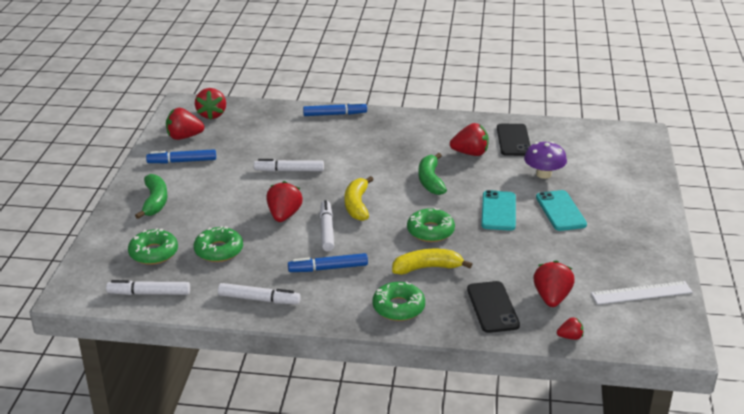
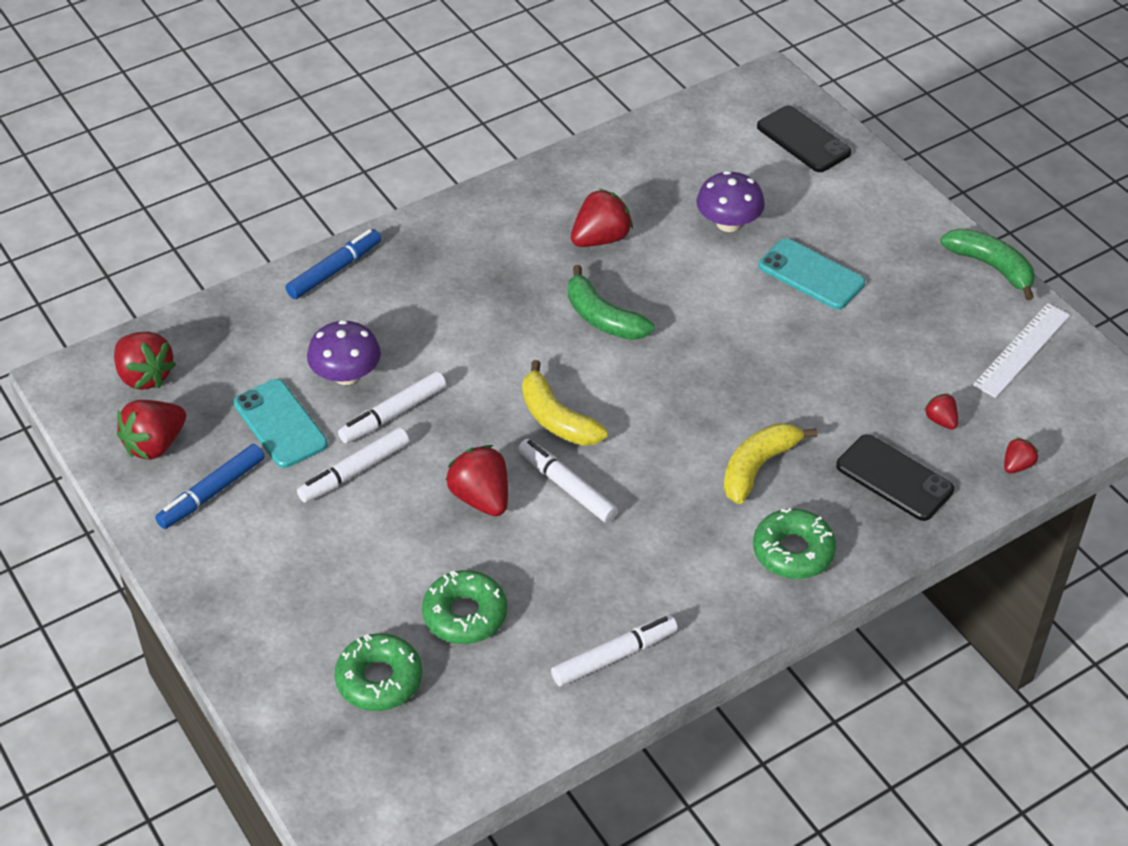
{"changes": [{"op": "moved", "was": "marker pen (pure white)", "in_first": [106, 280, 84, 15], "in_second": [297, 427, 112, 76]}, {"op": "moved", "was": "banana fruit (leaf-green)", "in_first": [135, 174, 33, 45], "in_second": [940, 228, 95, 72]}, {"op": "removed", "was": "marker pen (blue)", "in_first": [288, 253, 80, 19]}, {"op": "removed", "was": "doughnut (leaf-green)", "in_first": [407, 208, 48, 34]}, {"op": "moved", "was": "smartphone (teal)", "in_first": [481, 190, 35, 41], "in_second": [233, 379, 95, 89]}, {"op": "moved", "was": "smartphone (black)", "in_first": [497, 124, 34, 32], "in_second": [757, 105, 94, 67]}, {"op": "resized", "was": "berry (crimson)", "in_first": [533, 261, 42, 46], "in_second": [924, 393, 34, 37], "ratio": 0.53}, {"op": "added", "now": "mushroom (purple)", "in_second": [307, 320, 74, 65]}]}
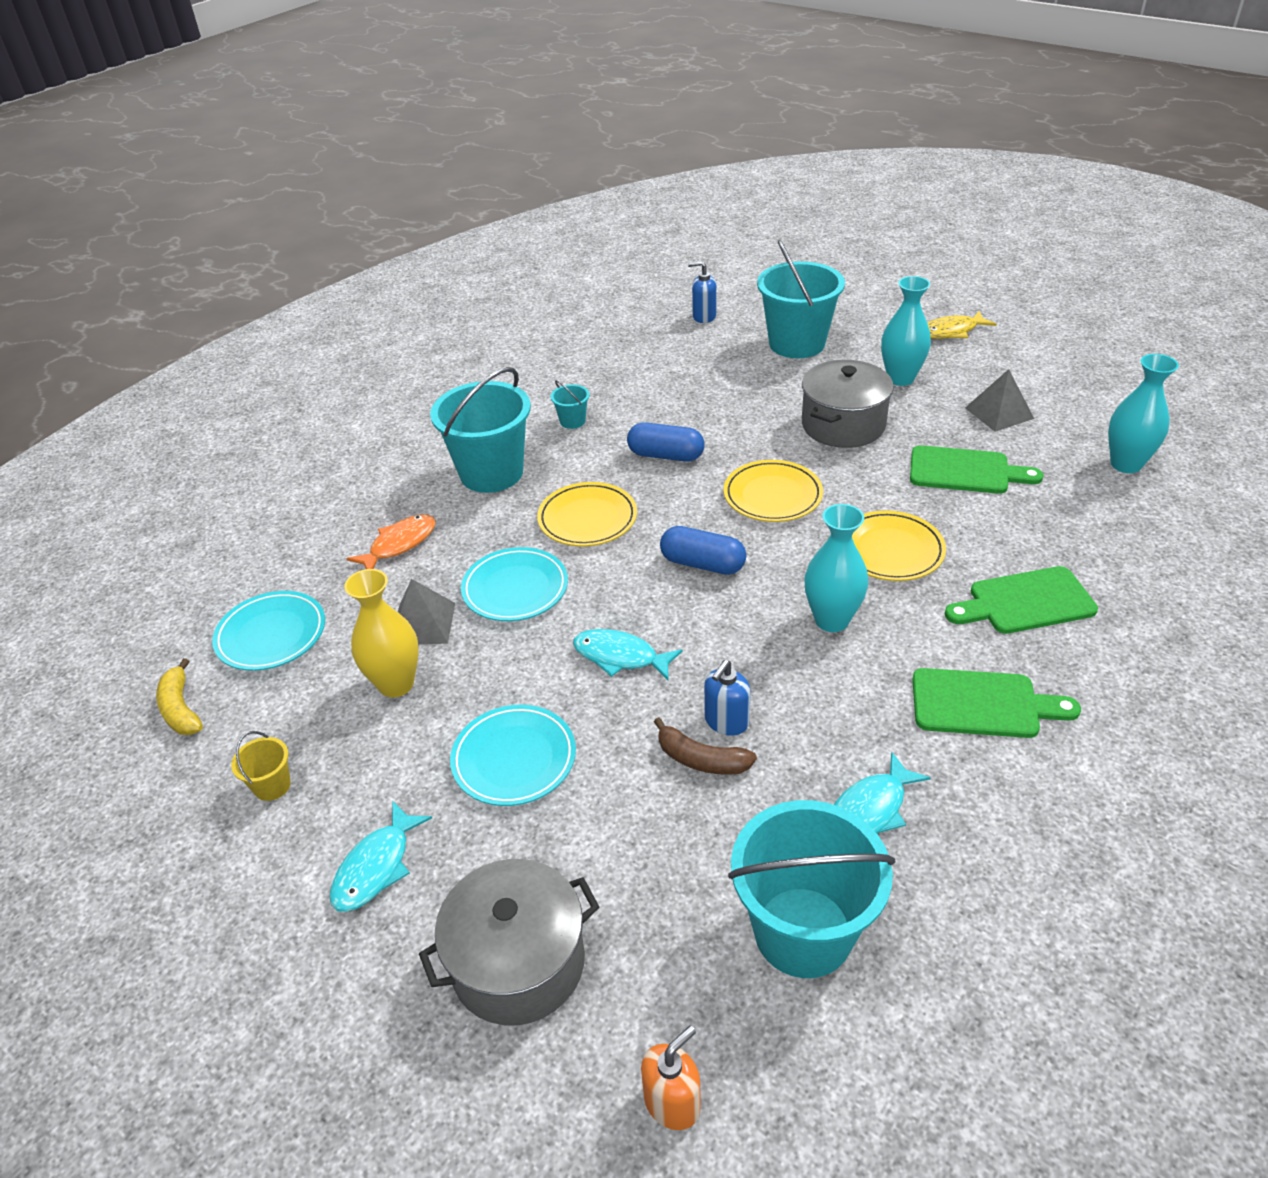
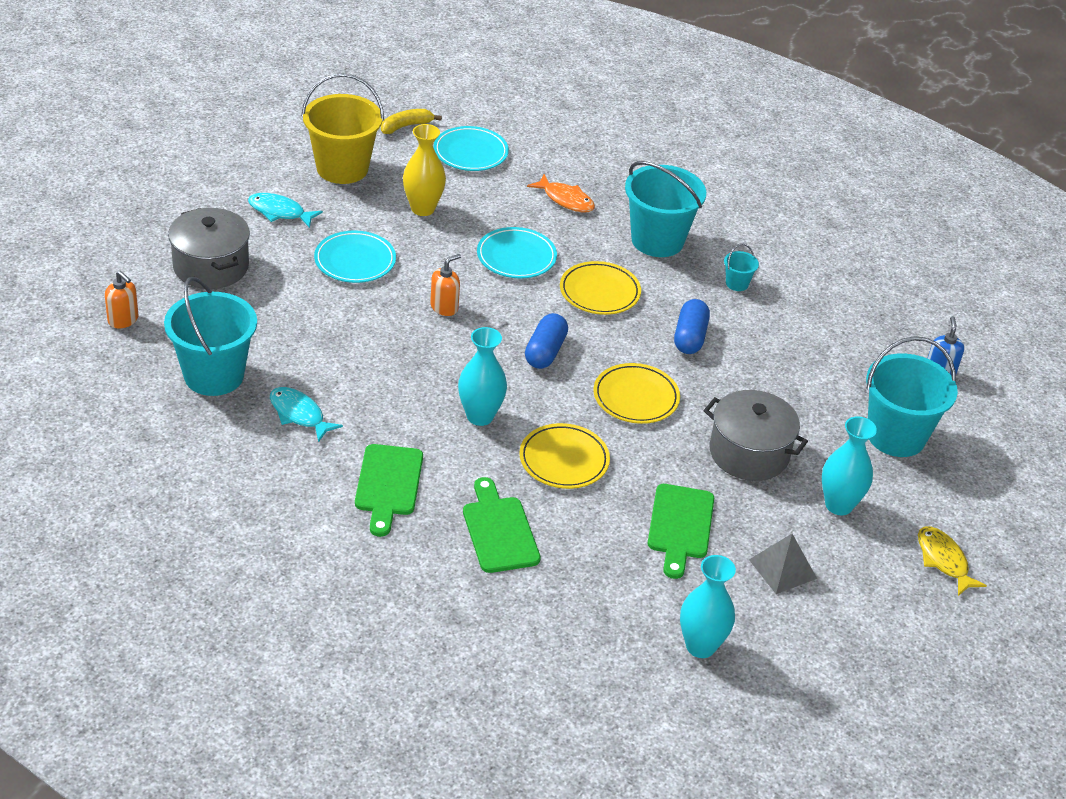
{"changes": [{"op": "resized", "was": "sand bucket (bright yellow)", "in_first": [231, 731, 60, 70], "in_second": [301, 73, 83, 111], "ratio": 2.36}, {"op": "removed", "was": "pyramid (grey)", "in_first": [398, 579, 57, 66]}, {"op": "replaced", "was": "fish figure (teal)", "now": "soap dispenser (orange-coloured)", "in_first": [573, 629, 110, 51], "in_second": [430, 254, 31, 62]}, {"op": "removed", "was": "banana fruit (russet)", "in_first": [654, 717, 103, 58]}, {"op": "removed", "was": "soap dispenser (blue)", "in_first": [704, 660, 47, 76]}]}
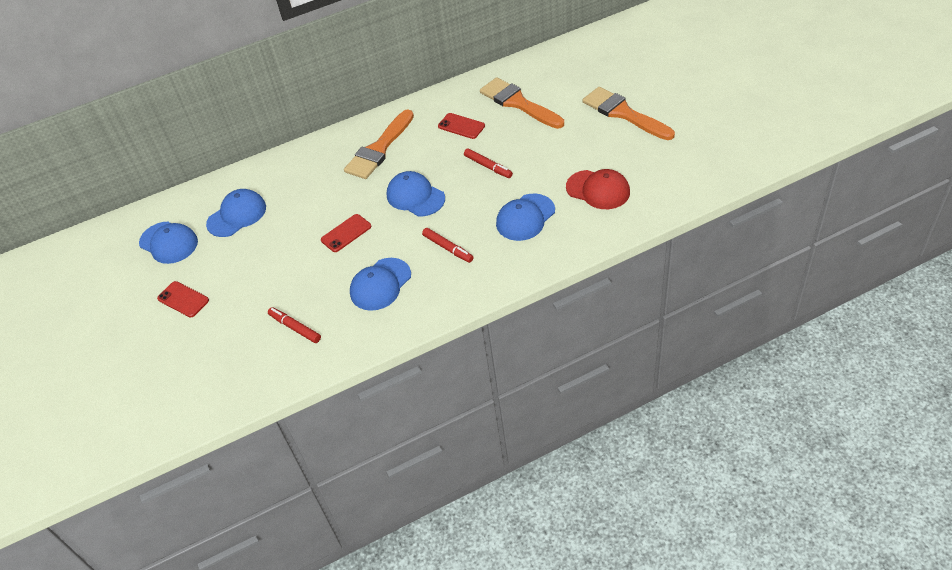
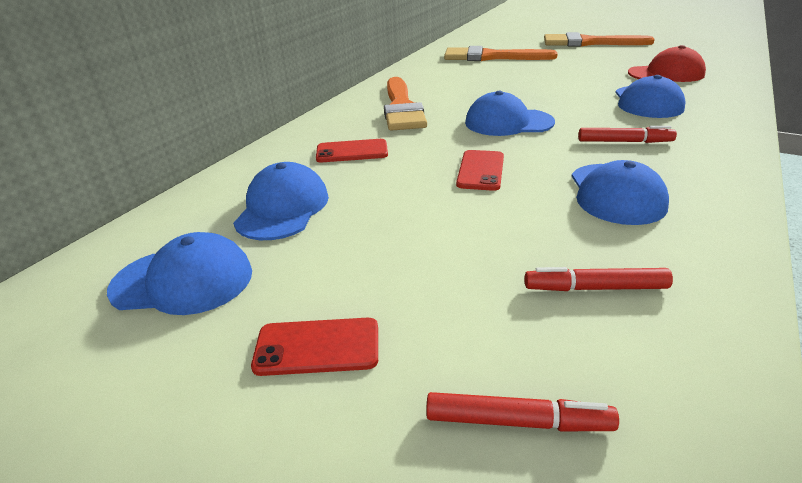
{"changes": [{"op": "moved", "was": "smartphone (crimson)", "in_first": [438, 113, 47, 26], "in_second": [316, 139, 72, 23]}, {"op": "moved", "was": "marker pen (crimson)", "in_first": [464, 148, 49, 30], "in_second": [426, 392, 193, 39]}]}
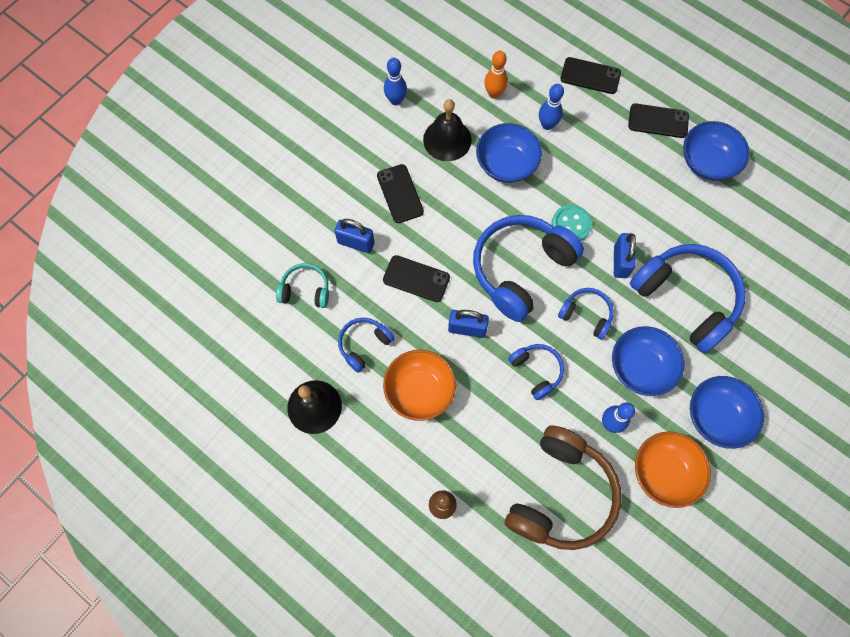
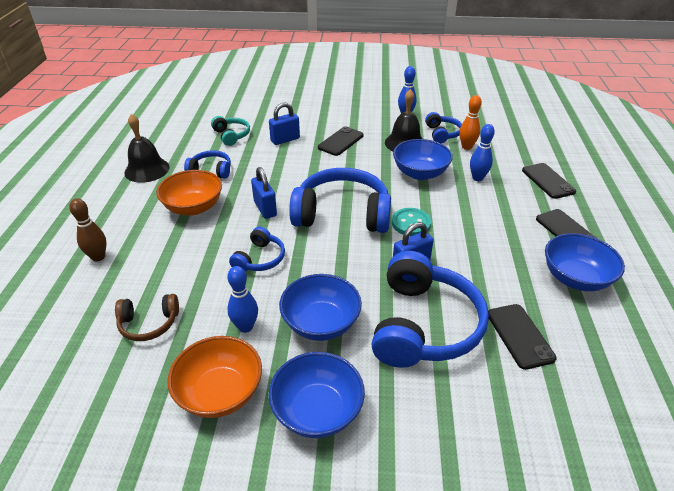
{"changes": [{"op": "turned", "was": "small lock (blue)", "in_first": [334, 219, 40, 34], "in_second": [269, 102, 31, 43], "clockwise": 75}, {"op": "moved", "was": "smartphone (black)", "in_first": [383, 255, 67, 47], "in_second": [488, 304, 69, 66]}, {"op": "resized", "was": "over-ear headphones (russet)", "in_first": [505, 425, 116, 125], "in_second": [115, 294, 64, 47], "ratio": 0.5}, {"op": "moved", "was": "over-ear headphones (blue)", "in_first": [558, 288, 56, 51], "in_second": [425, 112, 37, 31]}]}
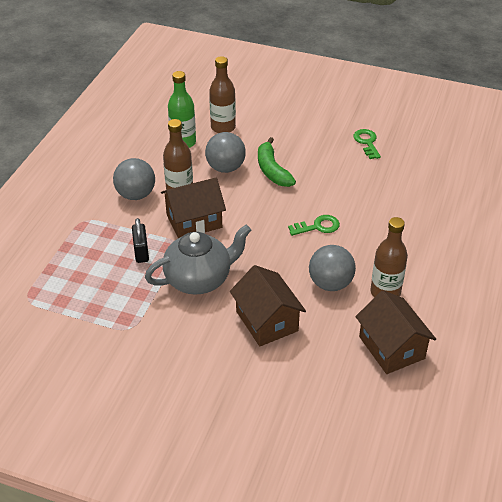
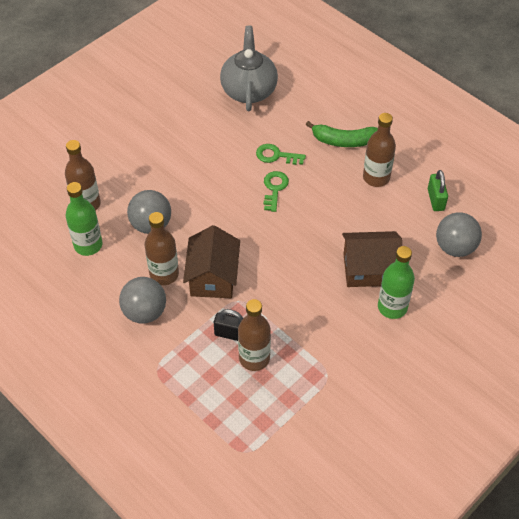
{"changes": [{"op": "moved", "was": "china teapot (grey)", "in_first": [145, 225, 106, 70], "in_second": [220, 26, 58, 85]}, {"op": "moved", "was": "banana fruit (leaf-green)", "in_first": [258, 137, 38, 50], "in_second": [305, 121, 73, 26]}, {"op": "moved", "was": "play ball (grey)", "in_first": [309, 245, 47, 46], "in_second": [436, 213, 46, 44]}, {"op": "moved", "was": "latchkey (leaf-green)", "in_first": [353, 129, 28, 30], "in_second": [256, 144, 50, 21]}, {"op": "replaced", "was": "toy house (russet)", "now": "small lock (leaf-green)", "in_first": [355, 290, 81, 84], "in_second": [428, 170, 20, 41]}, {"op": "added", "now": "drink bottle (russet)", "in_second": [238, 299, 33, 72]}, {"op": "added", "now": "drink bottle (leaf-green)", "in_second": [378, 246, 37, 73]}]}
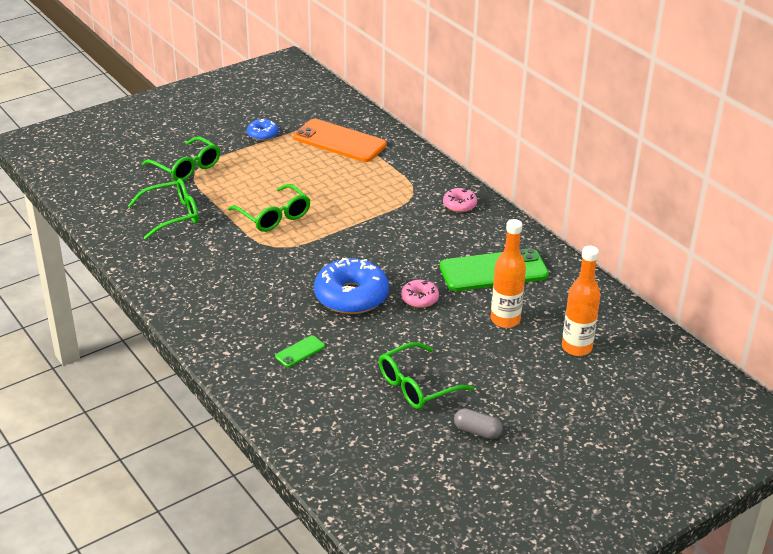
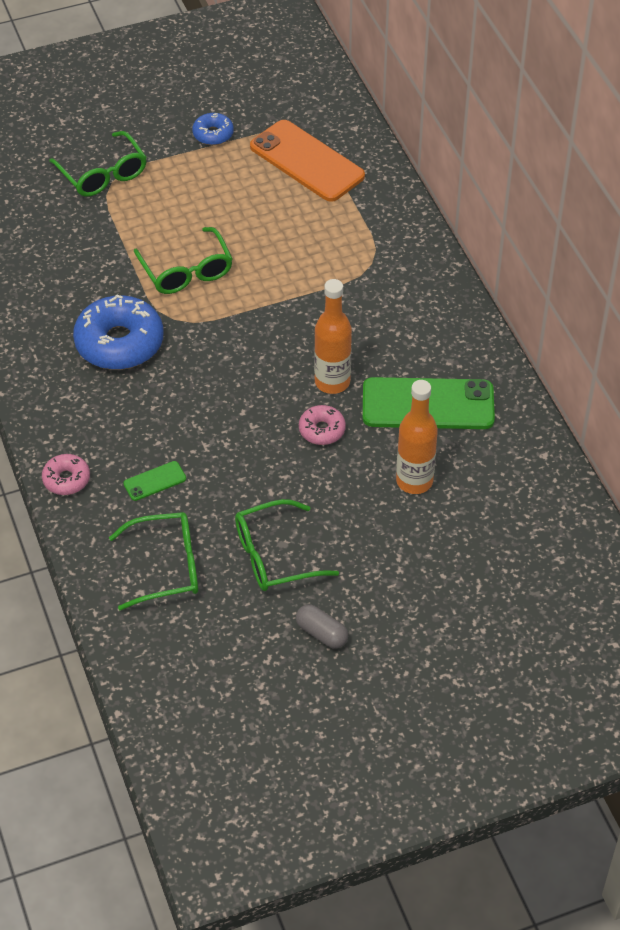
{"changes": [{"op": "moved", "was": "spectacles (leaf-green)", "in_first": [128, 179, 71, 61], "in_second": [109, 512, 89, 98]}, {"op": "moved", "was": "doughnut (blue)", "in_first": [314, 258, 75, 56], "in_second": [73, 294, 90, 76]}, {"op": "moved", "was": "doughnut (rose-pink)", "in_first": [443, 188, 34, 24], "in_second": [42, 454, 48, 41]}, {"op": "moved", "was": "drink bottle (orange-coloured)", "in_first": [562, 246, 38, 110], "in_second": [314, 279, 38, 115]}]}
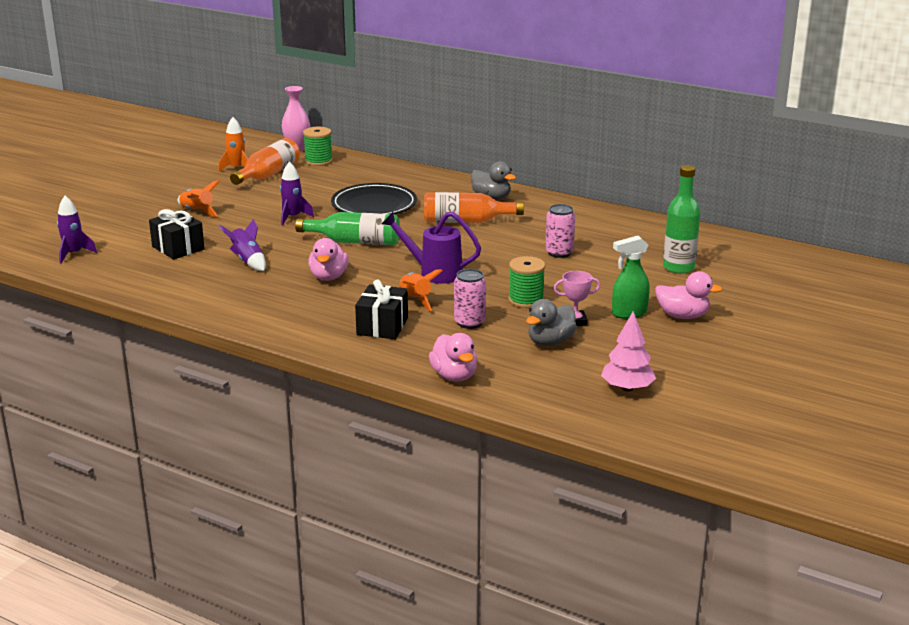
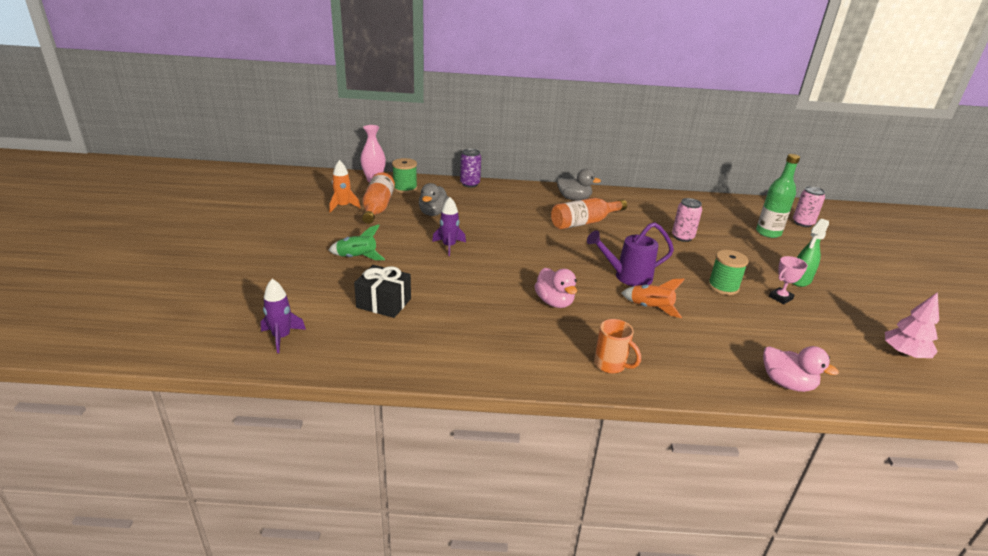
{"changes": [{"op": "recoloured", "was": "spaceship (orange-coloured)", "now": "spaceship (leaf-green)", "in_first": [178, 180, 42, 37], "in_second": [329, 224, 56, 36]}, {"op": "removed", "was": "spaceship (purple)", "in_first": [218, 219, 48, 52]}, {"op": "removed", "was": "drink bottle (leaf-green)", "in_first": [295, 212, 105, 33]}, {"op": "removed", "was": "dinner plate (black)", "in_first": [331, 183, 86, 31]}, {"op": "removed", "was": "gift (black)", "in_first": [355, 279, 53, 60]}, {"op": "moved", "was": "can (rose-pink)", "in_first": [454, 269, 32, 60], "in_second": [793, 186, 32, 41]}, {"op": "moved", "was": "rubber duck (grey)", "in_first": [526, 299, 51, 47], "in_second": [419, 183, 30, 33]}, {"op": "removed", "was": "rubber duck (rose-pink)", "in_first": [655, 271, 68, 48]}, {"op": "added", "now": "can (purple)", "in_second": [460, 149, 21, 39]}, {"op": "added", "now": "tea mug (orange-coloured)", "in_second": [594, 319, 47, 54]}]}
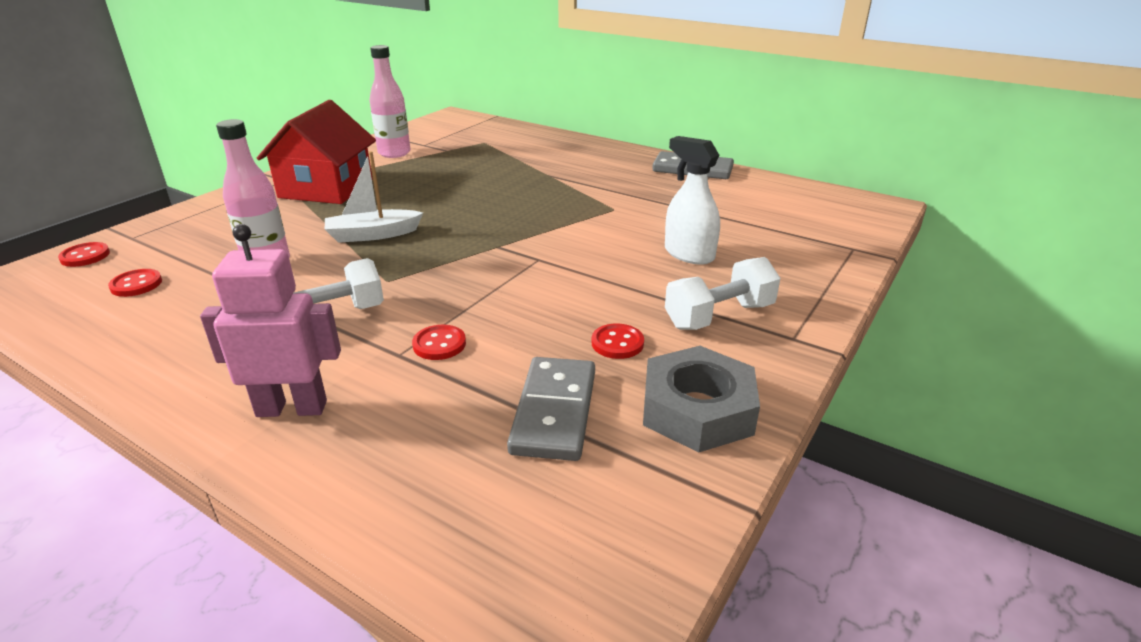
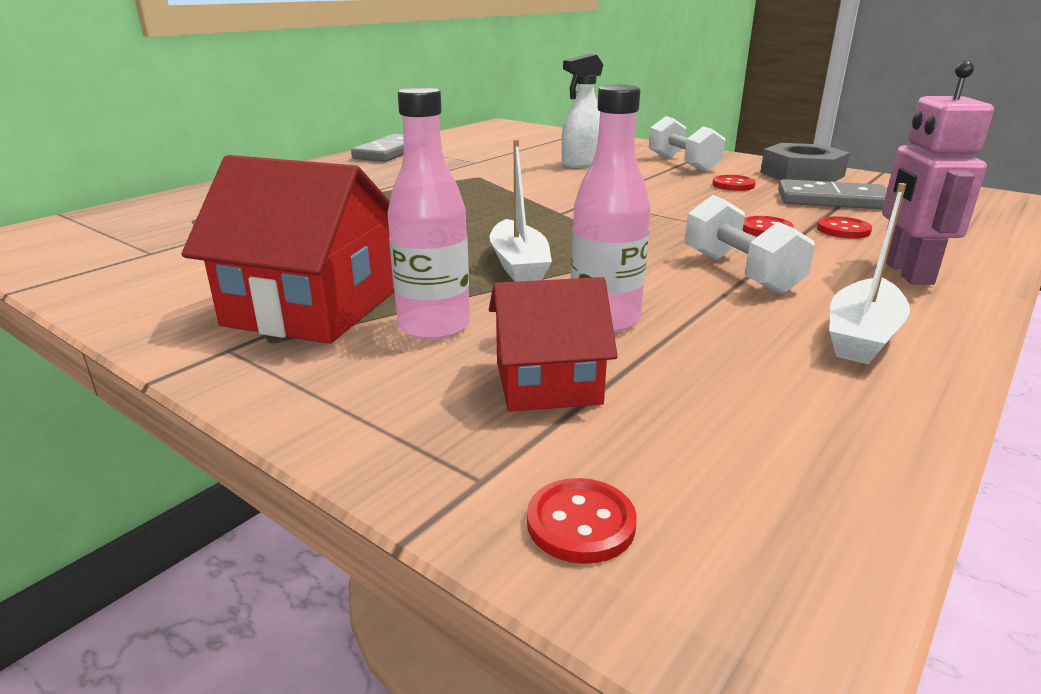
{"changes": [{"op": "moved", "was": "sewing button (crimson)", "in_first": [108, 269, 54, 28], "in_second": [817, 216, 55, 23]}, {"op": "moved", "was": "drink bottle (rose-pink)", "in_first": [369, 45, 41, 113], "in_second": [387, 87, 83, 253]}, {"op": "added", "now": "toy house (crimson)", "in_second": [489, 277, 129, 135]}, {"op": "added", "now": "sailboat (pure white)", "in_second": [830, 183, 80, 181]}]}
